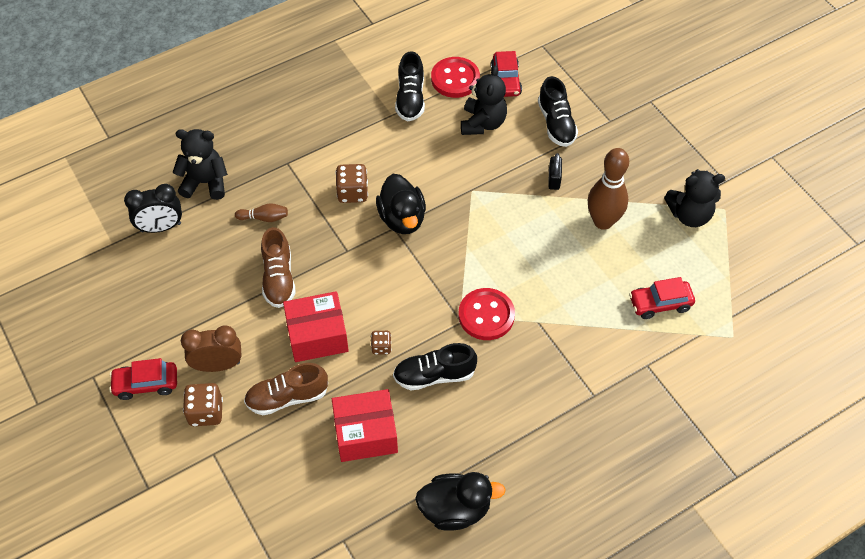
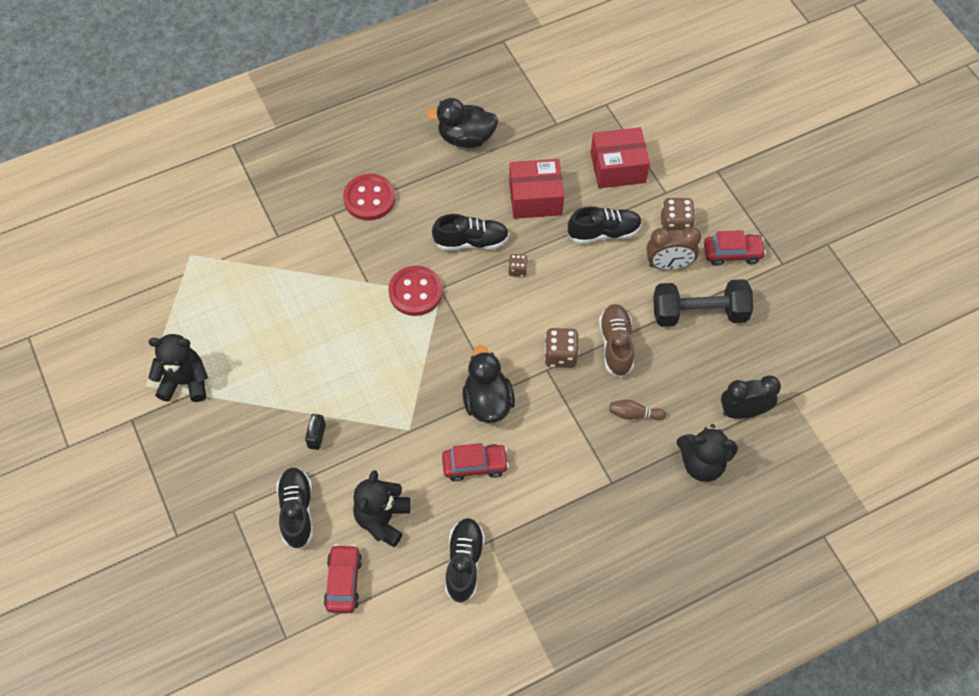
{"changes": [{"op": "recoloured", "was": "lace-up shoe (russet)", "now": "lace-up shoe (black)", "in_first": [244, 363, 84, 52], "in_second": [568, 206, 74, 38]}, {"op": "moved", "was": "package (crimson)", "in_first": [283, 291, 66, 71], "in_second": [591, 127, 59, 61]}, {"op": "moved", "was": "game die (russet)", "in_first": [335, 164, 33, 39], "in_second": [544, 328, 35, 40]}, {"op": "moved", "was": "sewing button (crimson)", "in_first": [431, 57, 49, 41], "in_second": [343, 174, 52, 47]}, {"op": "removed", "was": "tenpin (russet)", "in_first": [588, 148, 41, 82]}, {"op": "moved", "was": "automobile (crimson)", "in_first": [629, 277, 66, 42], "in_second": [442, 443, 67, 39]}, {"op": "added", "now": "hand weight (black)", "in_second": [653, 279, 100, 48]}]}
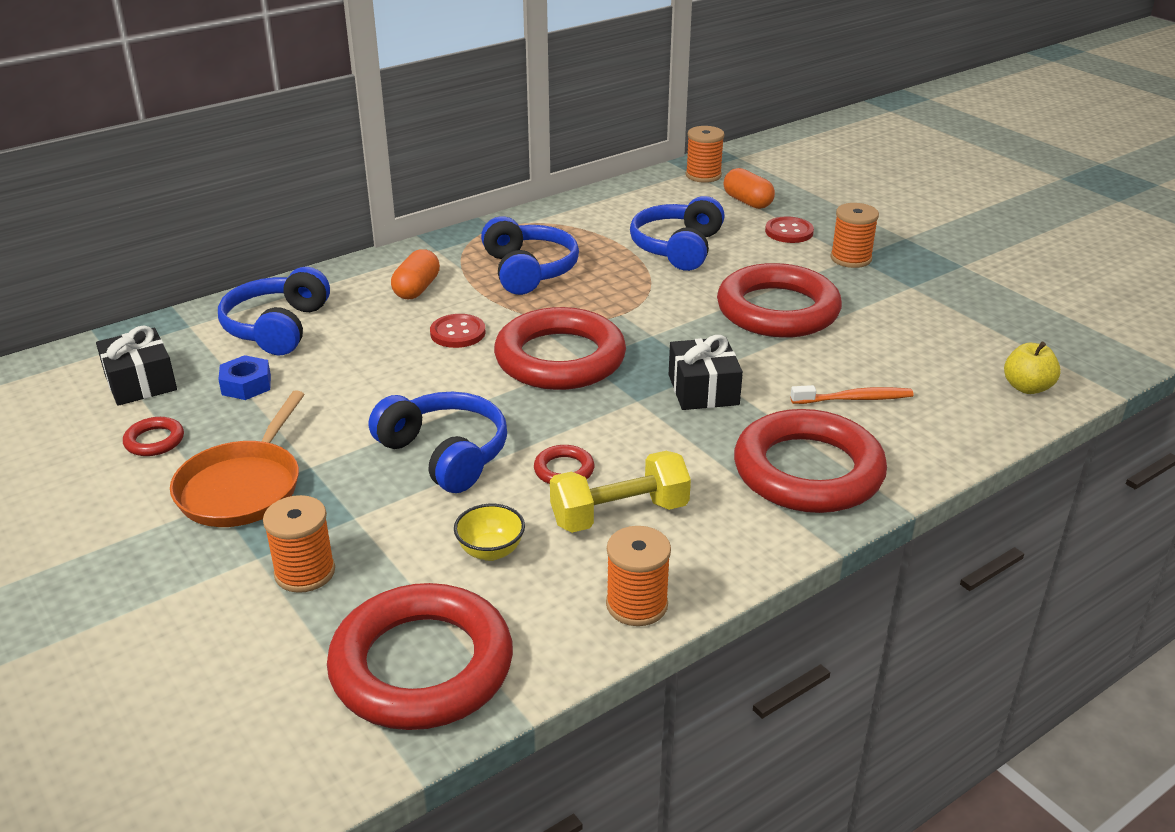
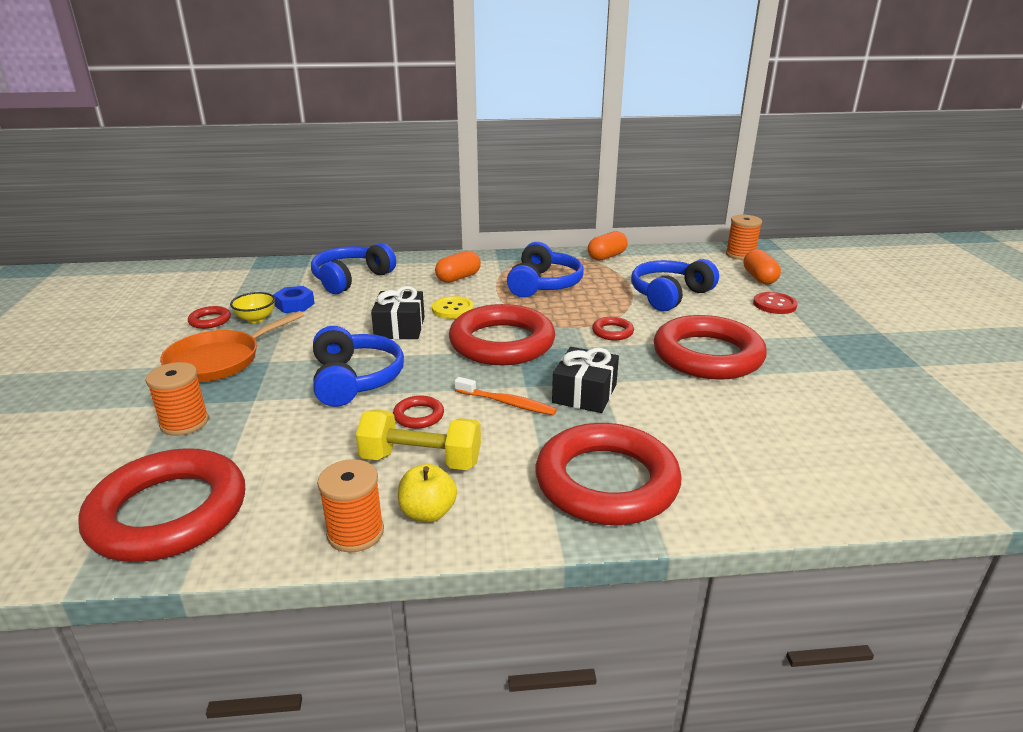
{"changes": [{"op": "moved", "was": "gift (black)", "in_first": [96, 326, 81, 80], "in_second": [371, 286, 54, 53]}, {"op": "recoloured", "was": "sewing button (crimson)", "now": "sewing button (bright yellow)", "in_first": [430, 314, 56, 34], "in_second": [432, 296, 42, 23]}, {"op": "moved", "was": "bowl (bright yellow)", "in_first": [454, 504, 71, 57], "in_second": [230, 292, 45, 31]}, {"op": "moved", "was": "tooth brush (orange-coloured)", "in_first": [791, 385, 122, 19], "in_second": [455, 377, 102, 38]}, {"op": "removed", "was": "bobbin (orange-coloured)", "in_first": [830, 203, 49, 65]}, {"op": "moved", "was": "apple fruit (bright yellow)", "in_first": [1004, 342, 57, 52], "in_second": [398, 464, 59, 58]}, {"op": "added", "now": "pill shape (orange-coloured)", "in_second": [588, 231, 40, 30]}, {"op": "added", "now": "torus (crimson)", "in_second": [592, 317, 42, 23]}]}
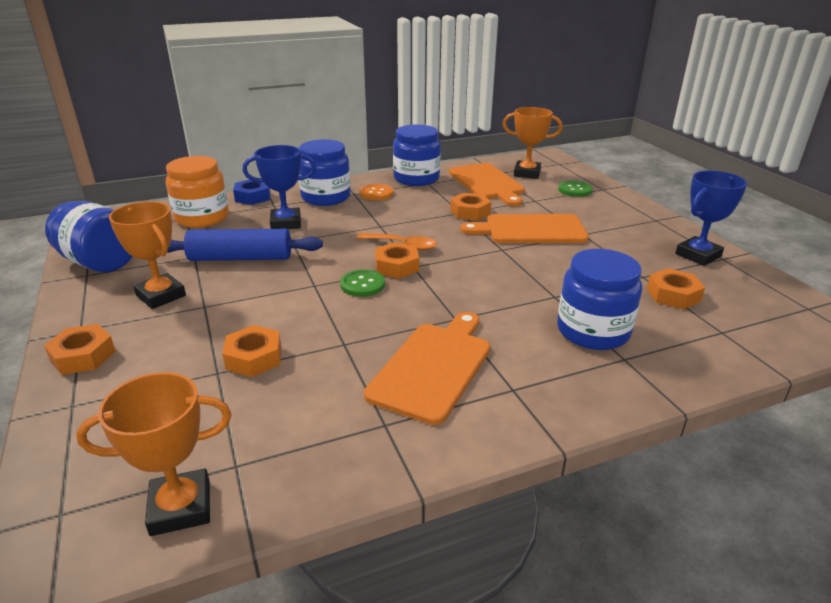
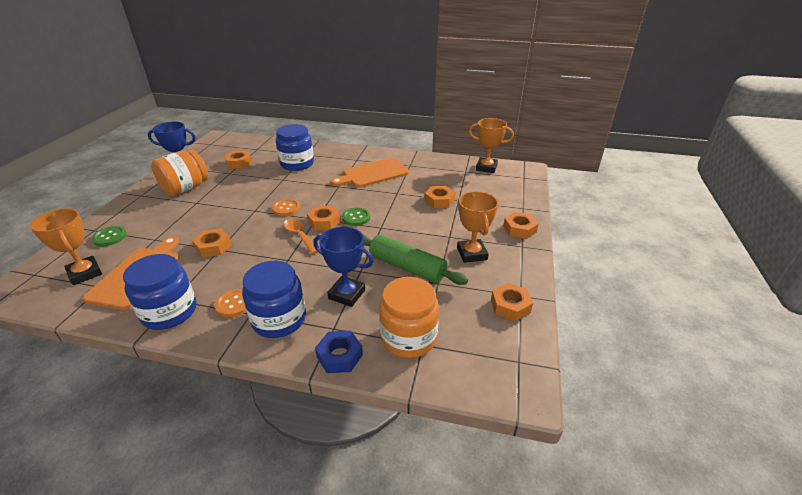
{"changes": [{"op": "replaced", "was": "jar (blue)", "now": "hexagon nut (orange-coloured)", "in_first": [45, 201, 88, 71], "in_second": [491, 283, 42, 38]}, {"op": "recoloured", "was": "dough roller (blue)", "now": "dough roller (leaf-green)", "in_first": [167, 229, 156, 32], "in_second": [363, 235, 105, 50]}, {"op": "removed", "was": "bread board (orange-coloured)", "in_first": [460, 214, 129, 29]}, {"op": "added", "now": "jar (orange-coloured)", "in_second": [151, 150, 57, 46]}, {"op": "added", "now": "sewing button (orange-coloured)", "in_second": [272, 199, 28, 17]}]}
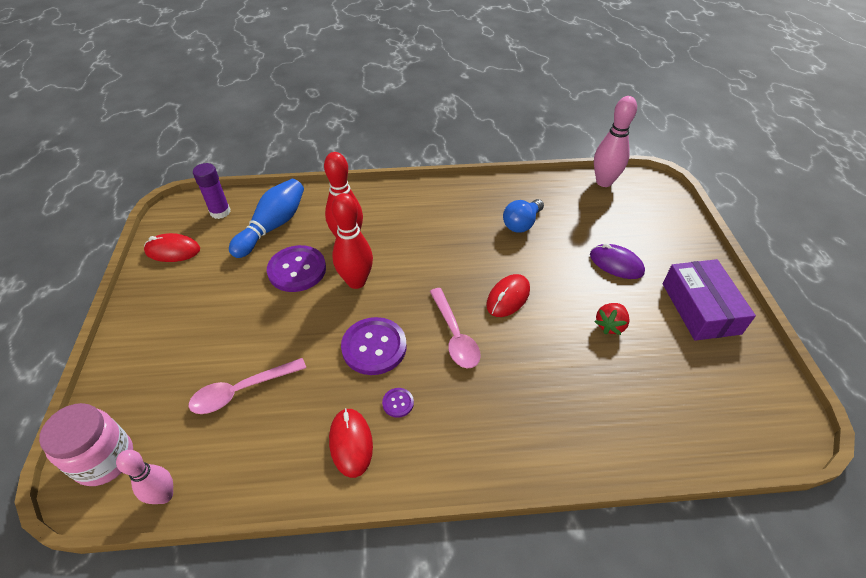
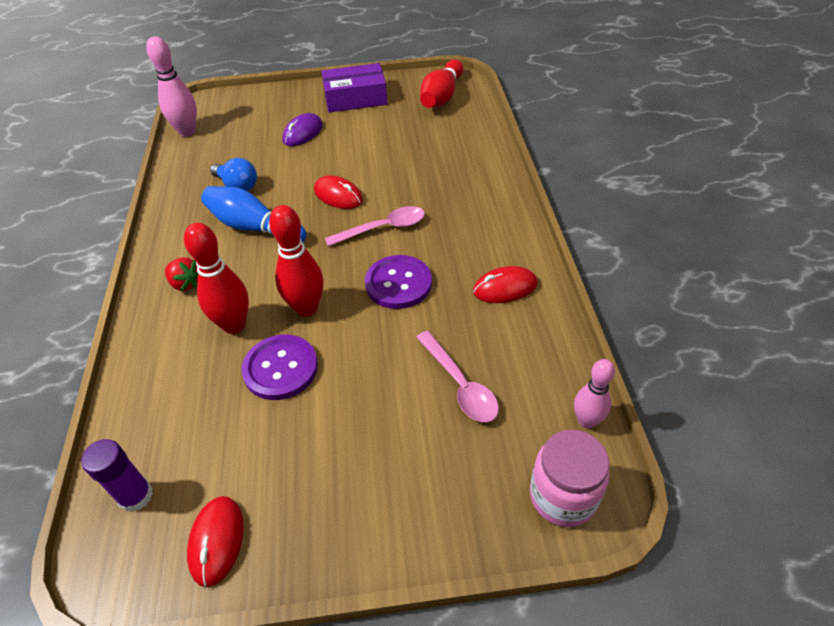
{"changes": [{"op": "moved", "was": "tenpin (blue)", "in_first": [229, 179, 75, 79], "in_second": [201, 186, 106, 57]}, {"op": "removed", "was": "sewing button (purple)", "in_first": [382, 388, 32, 30]}, {"op": "moved", "was": "berry (crimson)", "in_first": [595, 303, 35, 32], "in_second": [165, 257, 33, 34]}, {"op": "added", "now": "tenpin (crimson)", "in_second": [420, 59, 43, 49]}]}
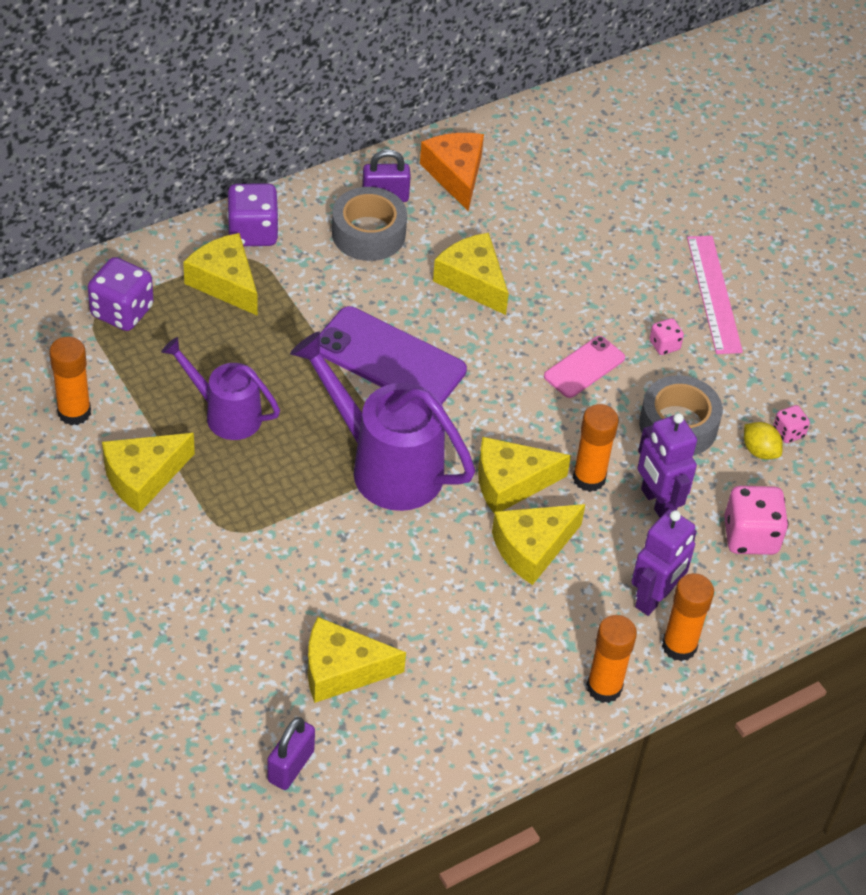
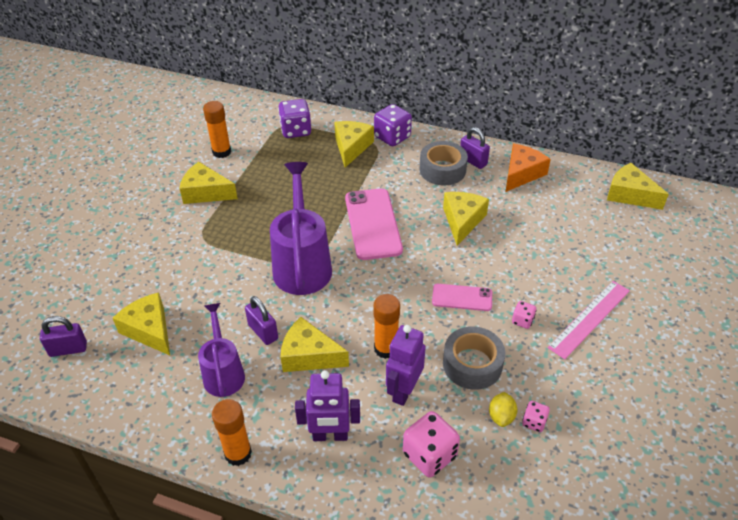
{"changes": [{"op": "moved", "was": "watering pot (purple)", "in_first": [161, 337, 119, 103], "in_second": [198, 303, 47, 94]}, {"op": "recoloured", "was": "smartphone (purple)", "now": "smartphone (rose-pink)", "in_first": [320, 306, 147, 98], "in_second": [345, 188, 58, 72]}, {"op": "moved", "was": "cheese (bright yellow)", "in_first": [478, 437, 93, 76], "in_second": [607, 163, 62, 47]}, {"op": "removed", "was": "glue stick (orange-coloured)", "in_first": [662, 573, 52, 88]}, {"op": "added", "now": "small lock (purple)", "in_second": [245, 296, 33, 49]}]}
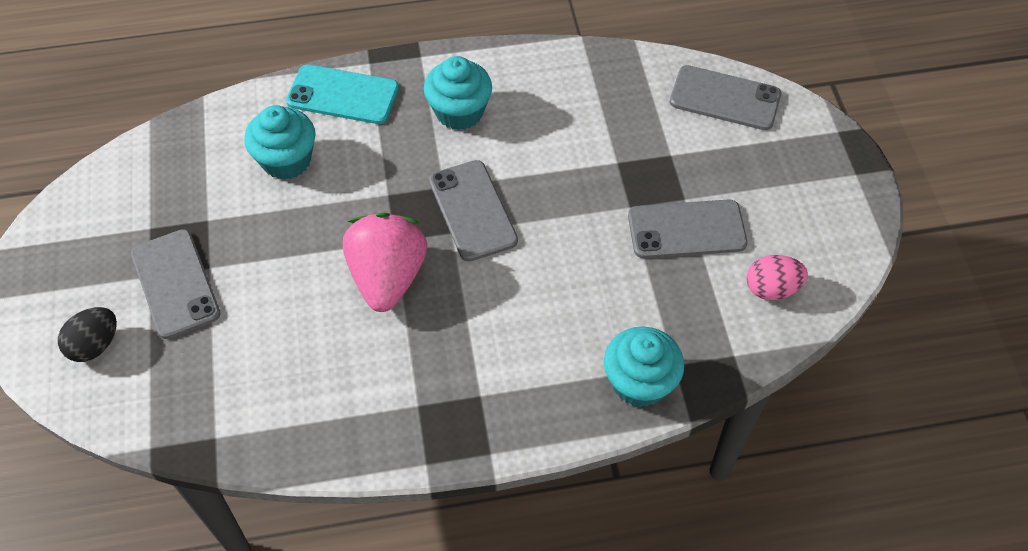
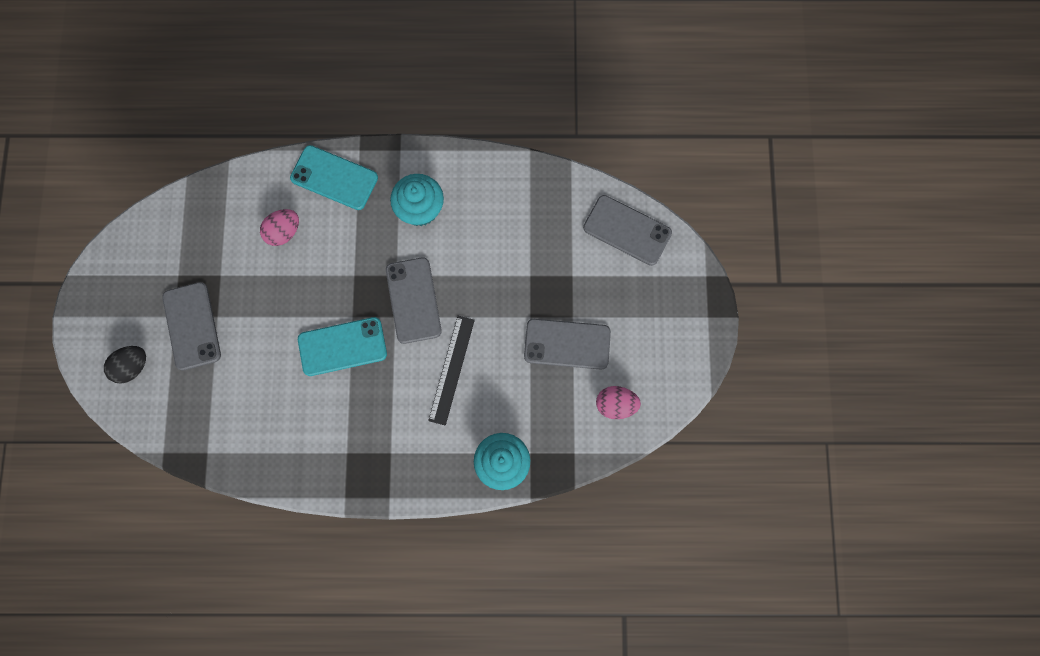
{"changes": [{"op": "replaced", "was": "fairy cake (teal)", "now": "toy egg (rose-pink)", "in_first": [244, 105, 72, 75], "in_second": [260, 209, 39, 37]}, {"op": "replaced", "was": "berry (rose-pink)", "now": "smartphone (teal)", "in_first": [343, 213, 84, 99], "in_second": [298, 317, 89, 59]}, {"op": "added", "now": "measuring stick (black)", "in_second": [428, 316, 47, 110]}]}
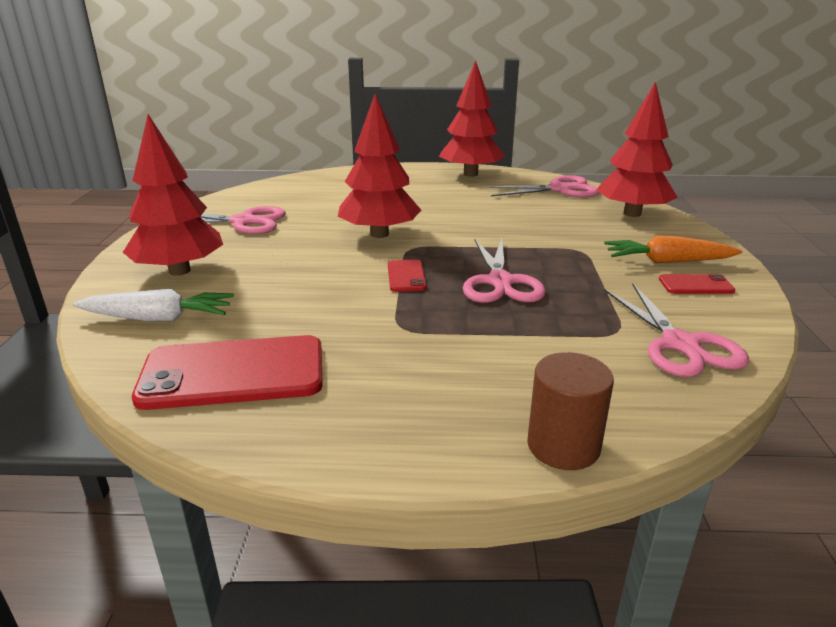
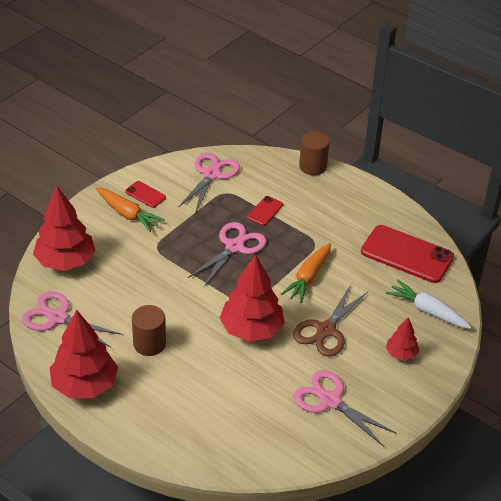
{"changes": [{"op": "resized", "was": "toy tree (crimson)", "in_first": [123, 114, 100, 162], "in_second": [386, 317, 33, 43], "ratio": 0.51}, {"op": "moved", "was": "smartphone (crimson)", "in_first": [388, 260, 39, 32], "in_second": [247, 196, 36, 30]}, {"op": "added", "now": "solid cylinder (russet)", "in_second": [132, 305, 34, 51]}, {"op": "added", "now": "carrot (orange-coloured)", "in_second": [281, 243, 50, 60]}, {"op": "added", "now": "scissors (russet)", "in_second": [293, 285, 76, 72]}]}
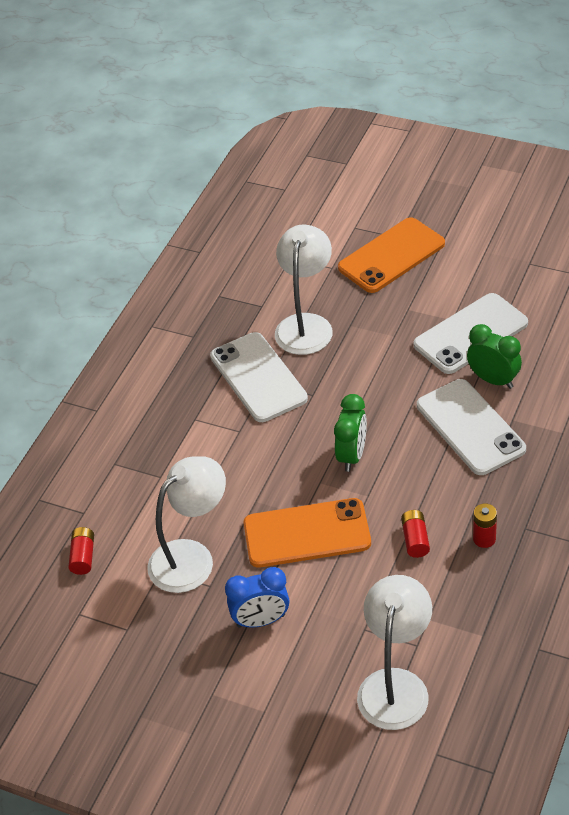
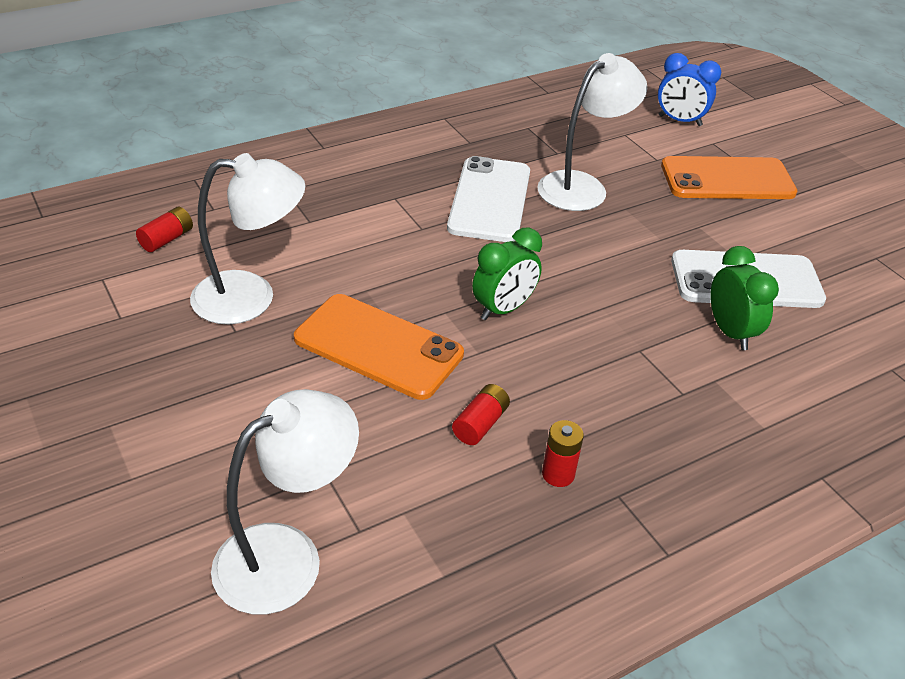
{"changes": [{"op": "moved", "was": "clock (blue)", "in_first": [225, 567, 64, 61], "in_second": [658, 53, 63, 73]}, {"op": "removed", "was": "smartphone (pure white)", "in_first": [417, 379, 109, 96]}]}
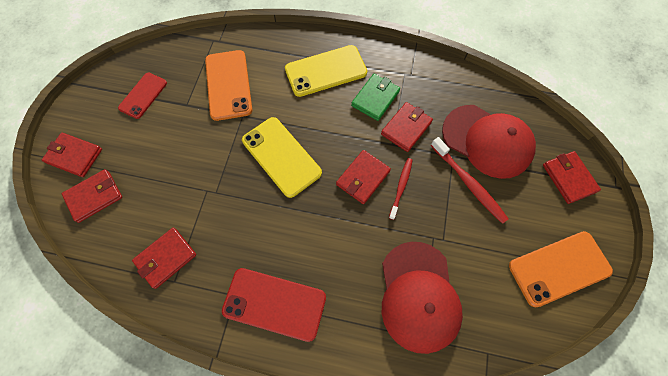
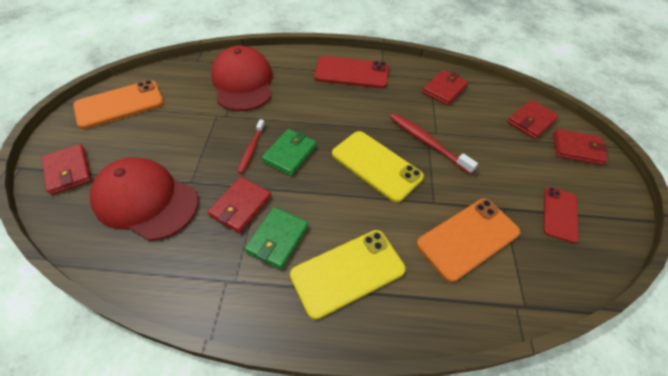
{"changes": [{"op": "turned", "was": "smartphone (orange-coloured)", "in_first": [205, 50, 47, 71], "in_second": [417, 198, 103, 84], "clockwise": 75}, {"op": "recoloured", "was": "card wallet (crimson)", "now": "card wallet (leaf-green)", "in_first": [336, 150, 55, 54], "in_second": [262, 129, 54, 47]}, {"op": "moved", "was": "tooth brush (crimson)", "in_first": [431, 137, 78, 87], "in_second": [390, 113, 88, 61]}]}
